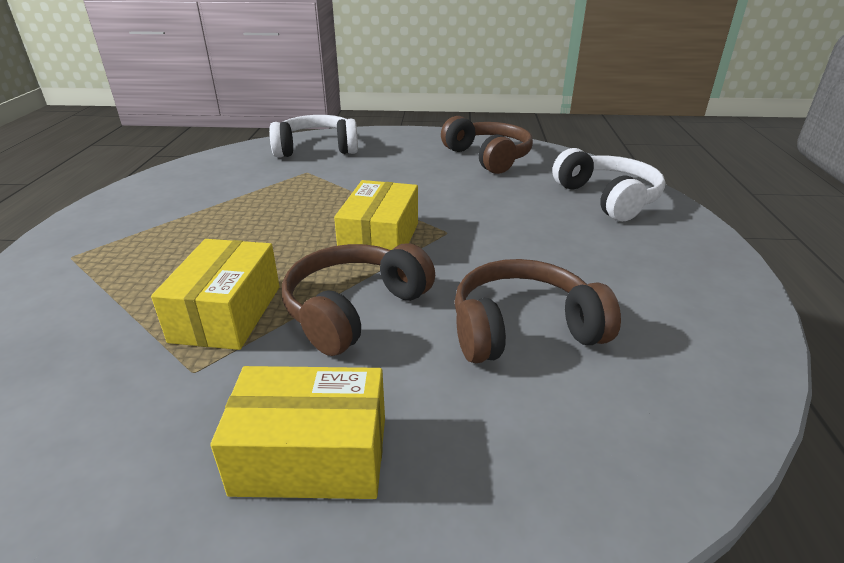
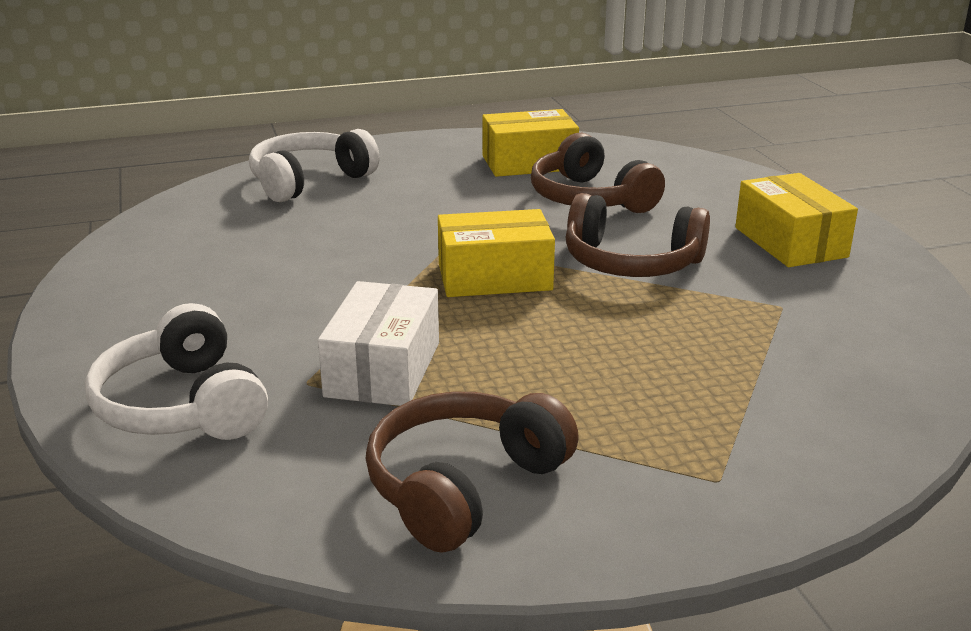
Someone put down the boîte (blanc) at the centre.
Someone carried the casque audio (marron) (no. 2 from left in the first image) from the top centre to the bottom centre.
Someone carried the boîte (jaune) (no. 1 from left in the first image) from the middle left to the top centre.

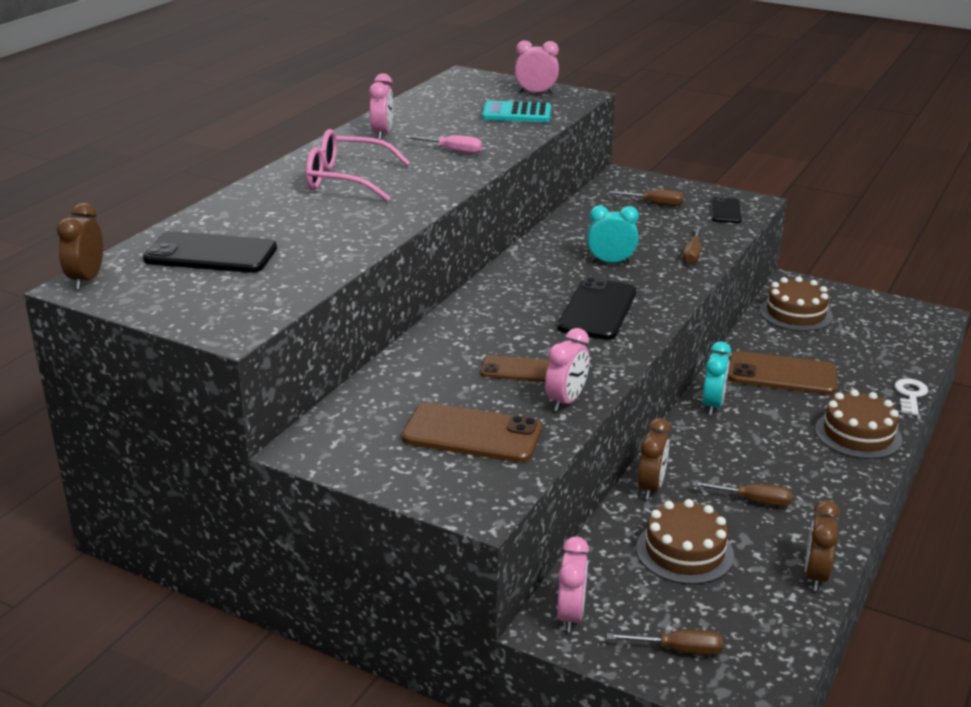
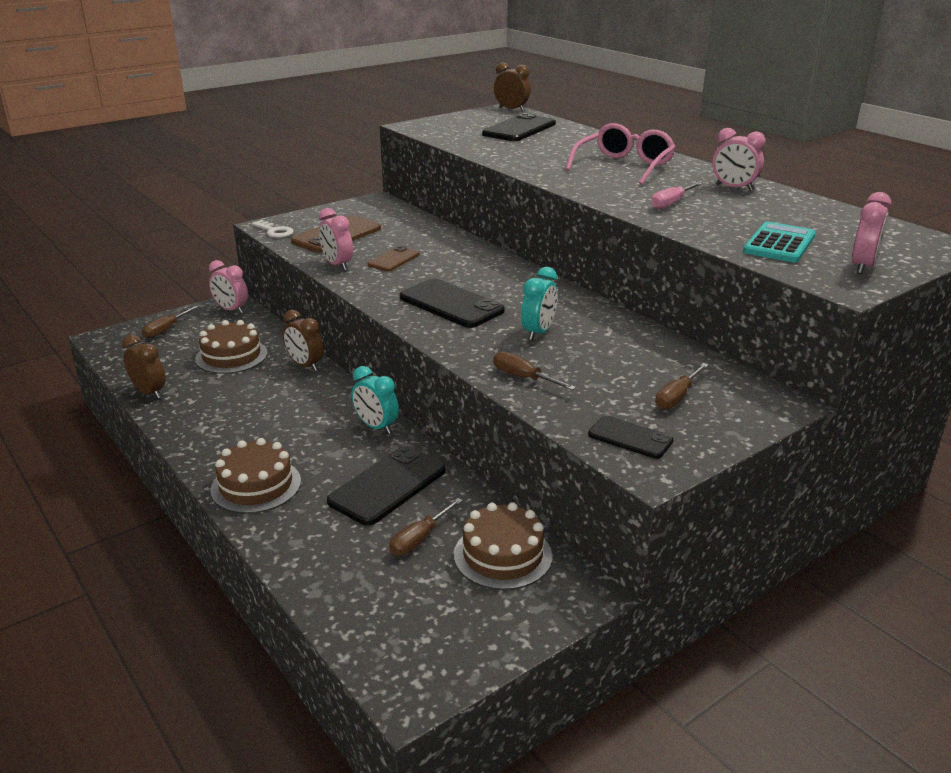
Someone carried the clé (blanc) from the middle right to the top left.
Someone repainted the téléphone (marron) (no. 3 from left) at the middle right, which became the téléphone (noir) (no. 1 from left) at the centre.
Someone carried the tournevis (marron) (no. 4 from left in the first image) from the bottom right to the bottom centre.

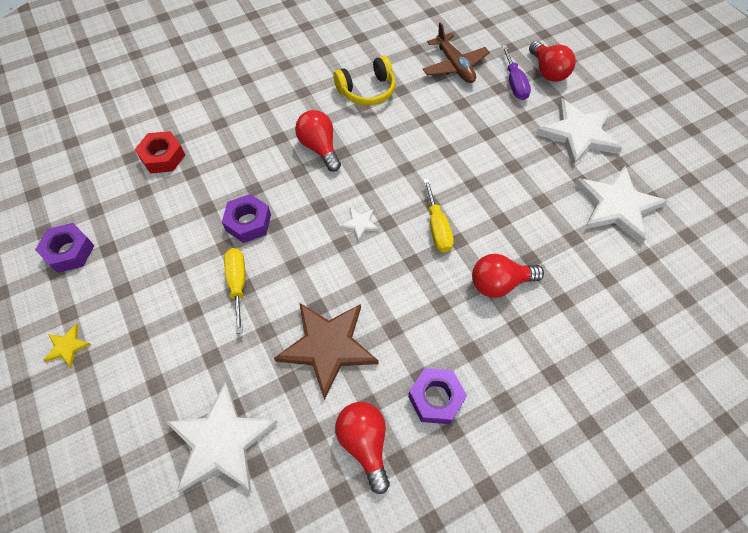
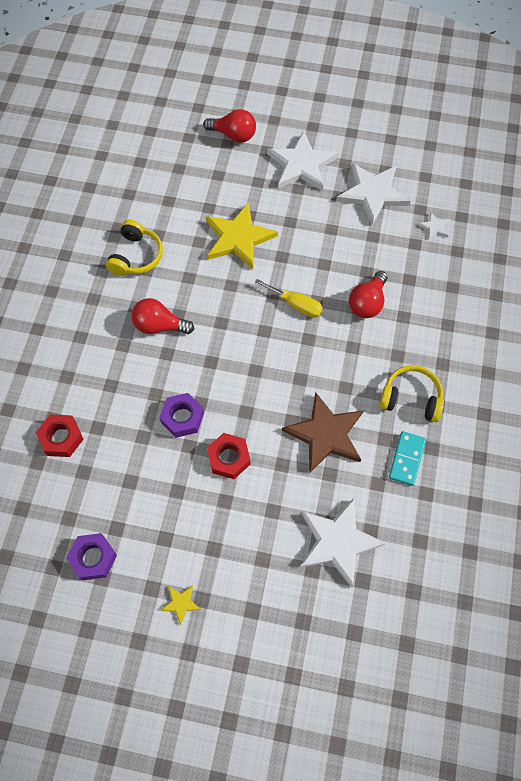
Someone put down the étoile (jaune) (no. 2 from left) at the top centre.
Someone swapped the tournevis (jaune) (no. 1 from left) at the middle left for the écrou (rouge) (no. 2 from left) at the centre.
Someone swapped the écrou (violet) (no. 3 from left) at the bottom centre for the casque audio (jaune) (no. 2 from left) at the middle right.
Someone swapped the ampoule (rouge) (no. 2 from left) at the bottom centre for the domino (turquoise) at the middle right.
Someone carried the étoile (blanc) (no. 2 from left in the first image) from the centre to the top right.
Someone took away the avion (marron) at the top centre.
Someone took away the tournevis (violet) at the top right.

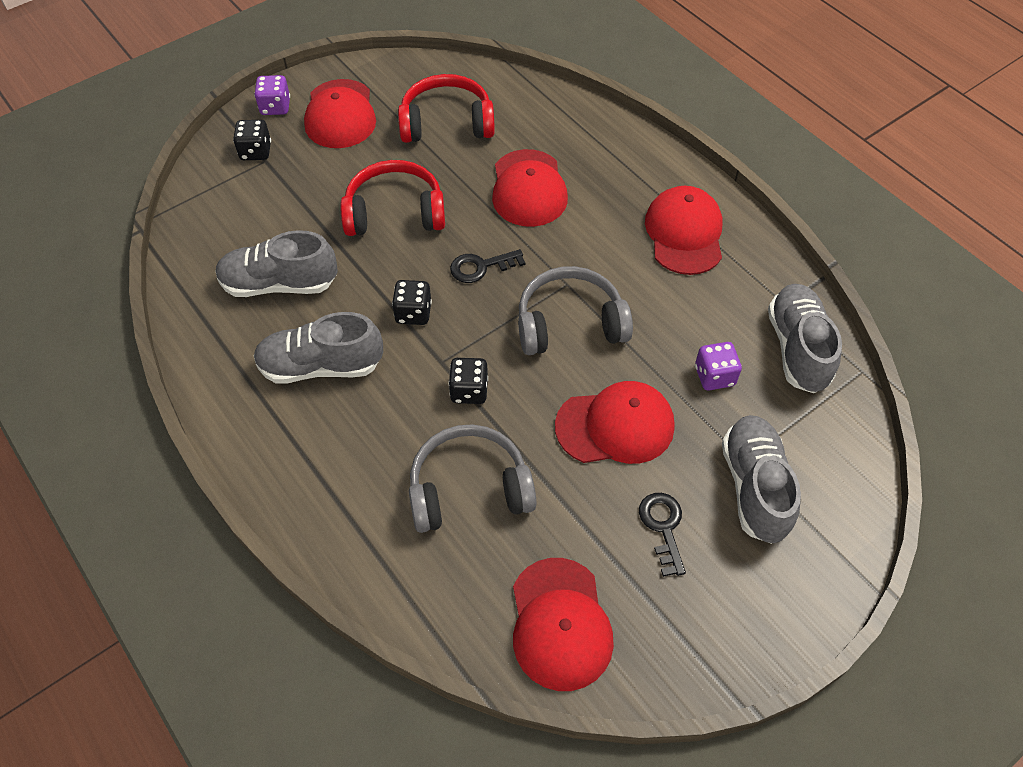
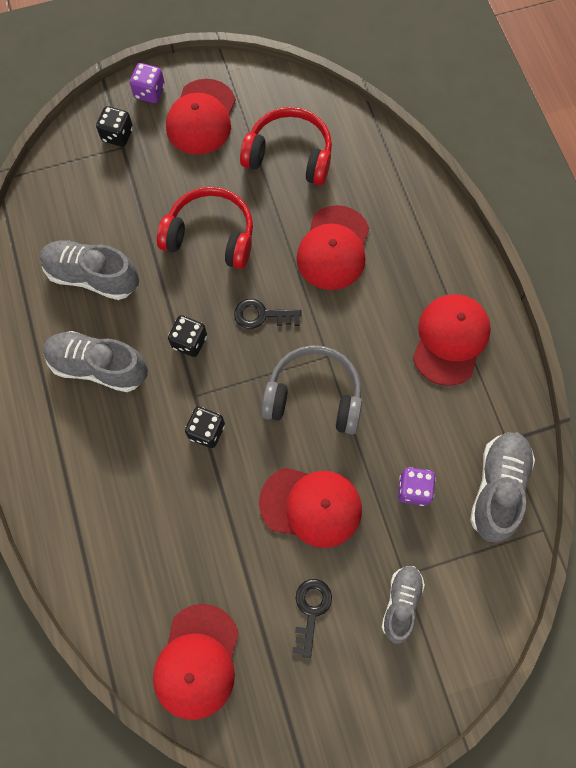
Someone scaled the chaussure (gris) (no. 3 from left) at the middle right by 0.64.
Someone took away the casque audio (gris) (no. 1 from left) at the centre.

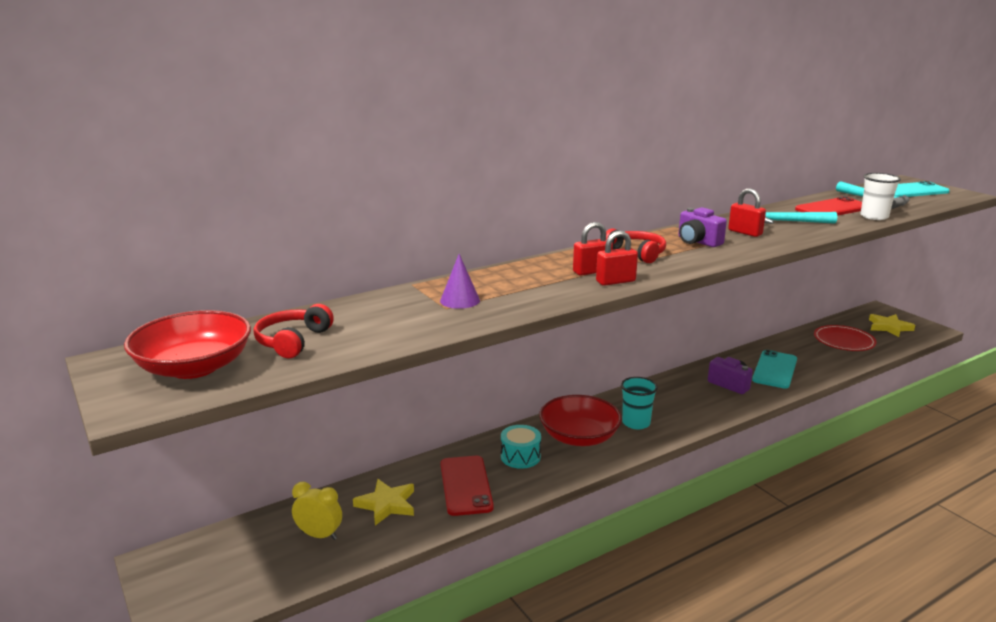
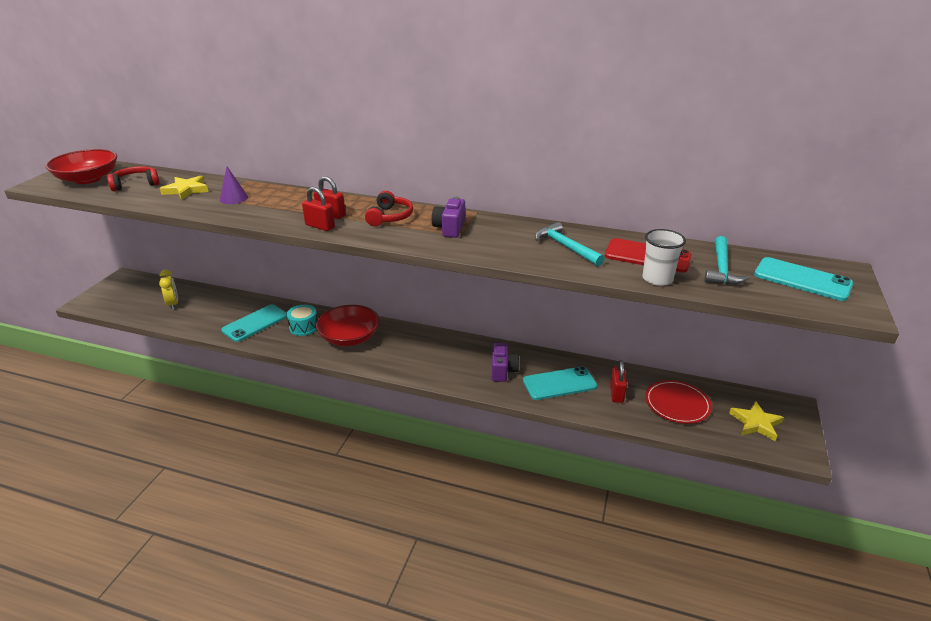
Someone carried the étoile (jaune) (no. 1 from left) from the bottom centre to the top left.
Someone repainted the téléphone (rouge) (no. 1 from left) at the bottom centre, which became the téléphone (turquoise) (no. 1 from left) at the middle left.
Someone carried the cadenas (rouge) (no. 3 from left) from the middle right to the centre.
Someone took away the gobelet (turquoise) at the centre.

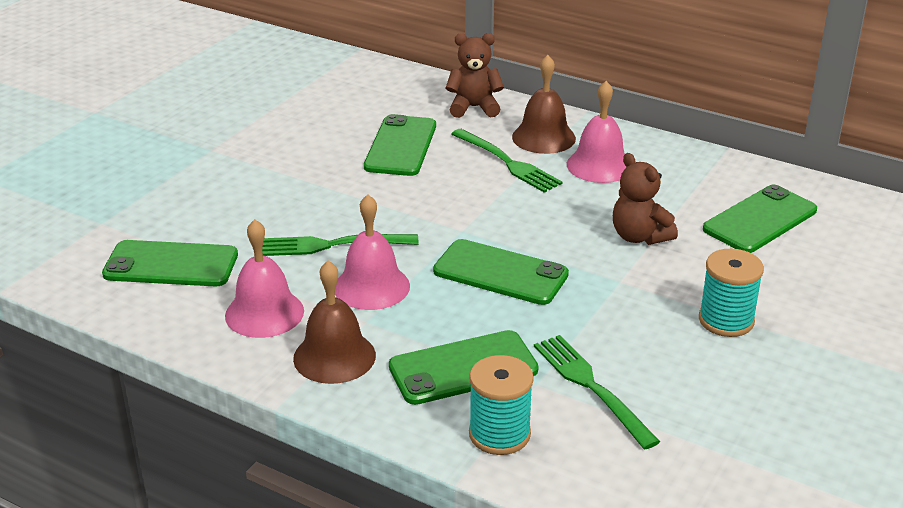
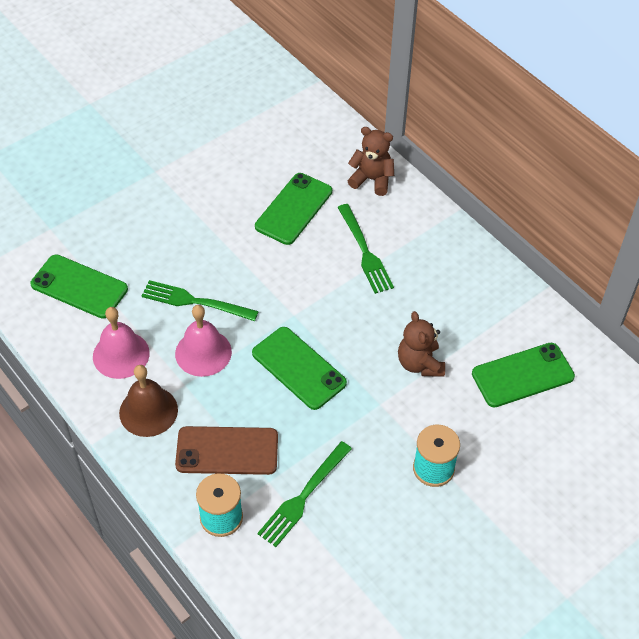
Someone repainted the téléphone (vert) (no. 3 from left) at the bottom centre, which became the téléphone (marron) at the bottom centre.
Someone rotated the fourchette (vert) (no. 3 from left in the first image) at the bottom centre by 135 degrees counterclockwise.
Someone took away the cloche (marron) (no. 2 from left) at the top centre.
Someone took away the cloche (rose) (no. 3 from left) at the top centre.

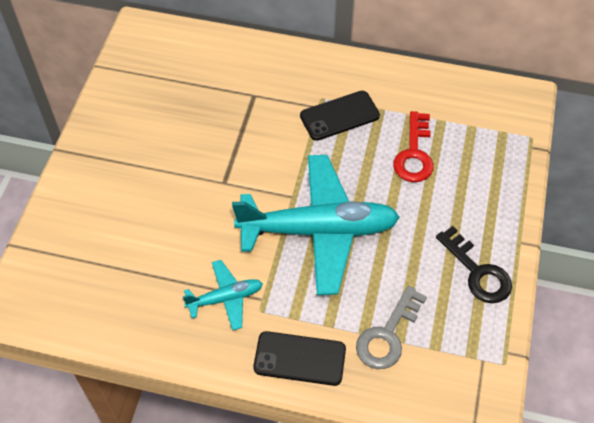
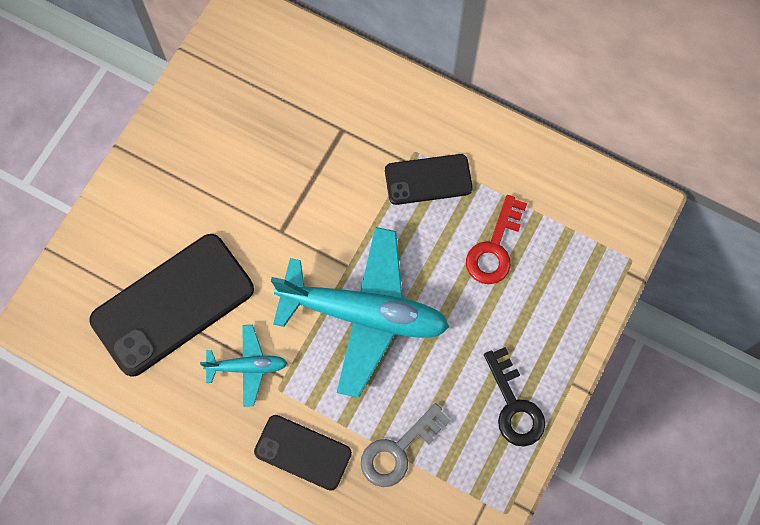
Someone put down the téléphone (noir) (no. 1 from left) at the middle left.

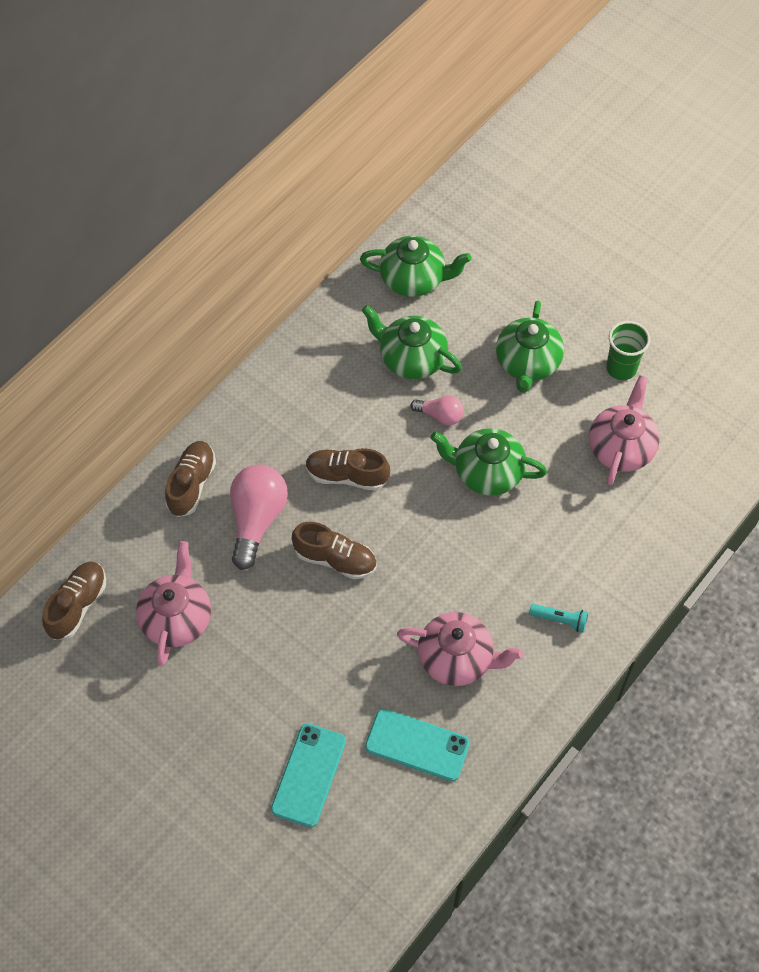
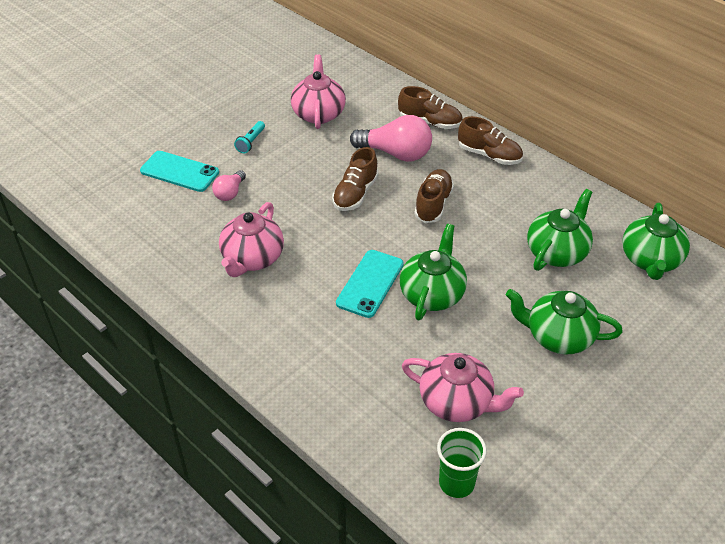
Someone carried the ampoule (rose) (no. 2 from left in the first image) from the centre to the middle left.
Someone carried the lampe de poche (turquoise) from the middle right to the top centre.
Someone rotated the théière (rose) (no. 1 from left in the first image) at the middle left by 105 degrees counterclockwise.
Someone carried the téléphone (turquoise) (no. 2 from left) from the bottom centre to the centre.
Someone carried the gobelet (vert) from the middle right to the bottom centre.
Someone carried the chaussure (marron) (no. 1 from left in the first image) from the middle left to the top right.

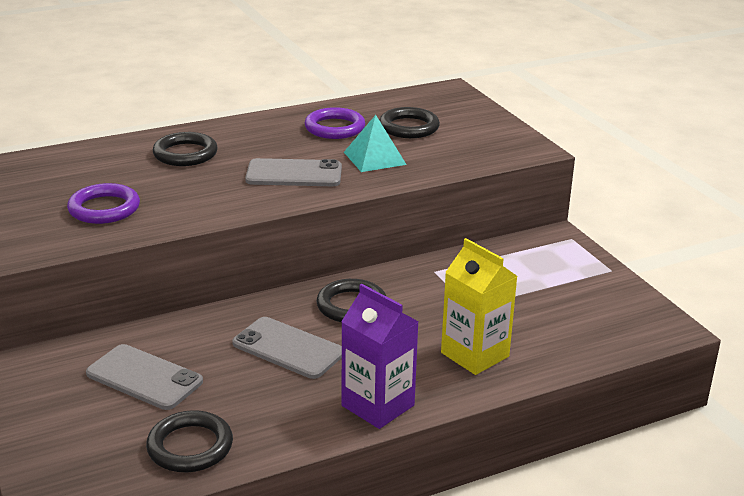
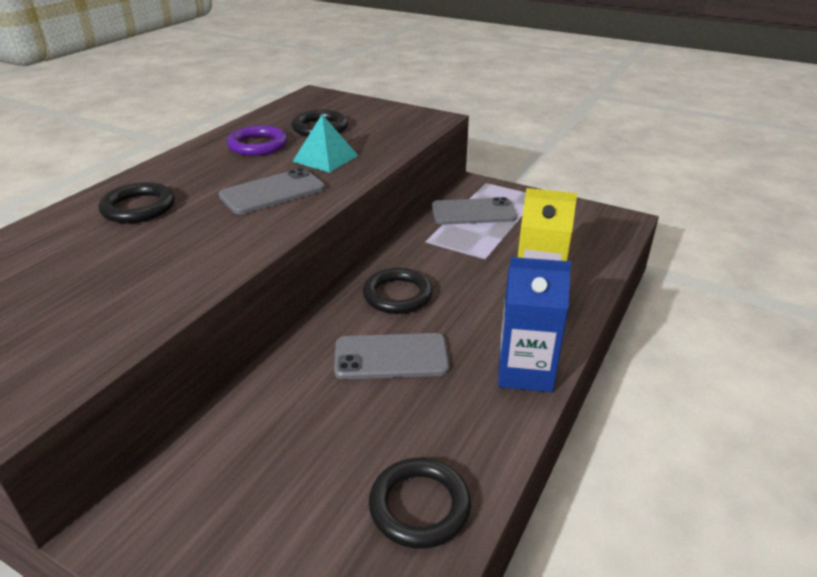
Someone carried the téléphone (gris) (no. 1 from left in the first image) from the bottom left to the centre.
Someone repainted the brique de lait (violet) at the bottom centre, which became the brique de lait (bleu) at the centre.
Someone took away the anneau (violet) (no. 1 from left) at the middle left.

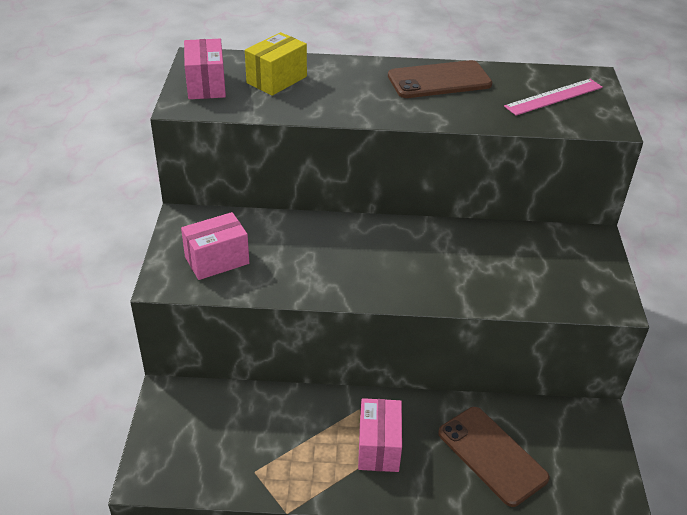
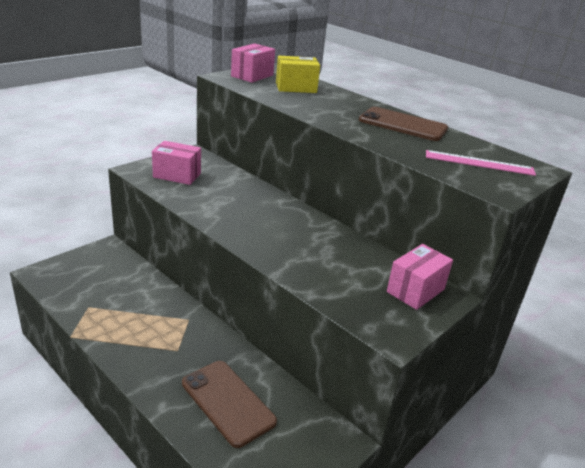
Someone rotated the téléphone (marron) (no. 2 from left in the first image) at the bottom right by 45 degrees counterclockwise.
Someone carried the boîte (rose) (no. 3 from left) from the bottom centre to the middle right.

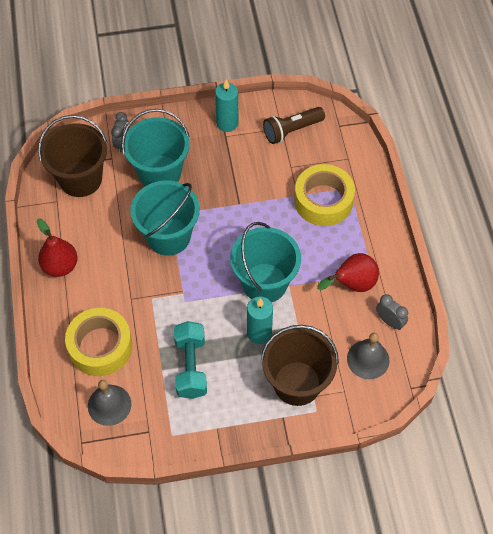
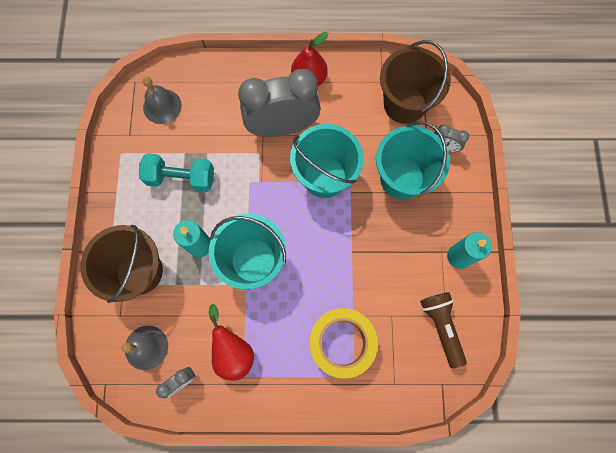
Someone put down the réveil (gris) (no. 2 from left) at the top centre.
Someone took away the ruban adhésif (jaune) (no. 1 from left) at the middle left.

